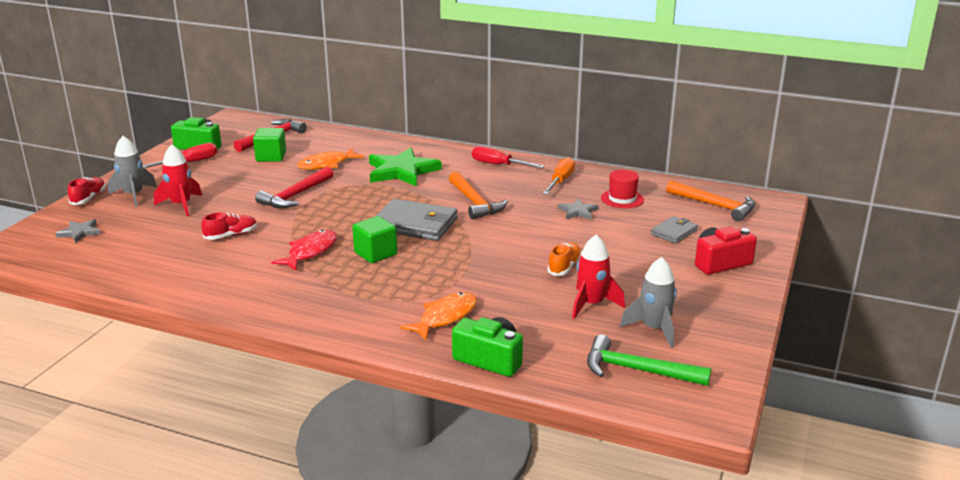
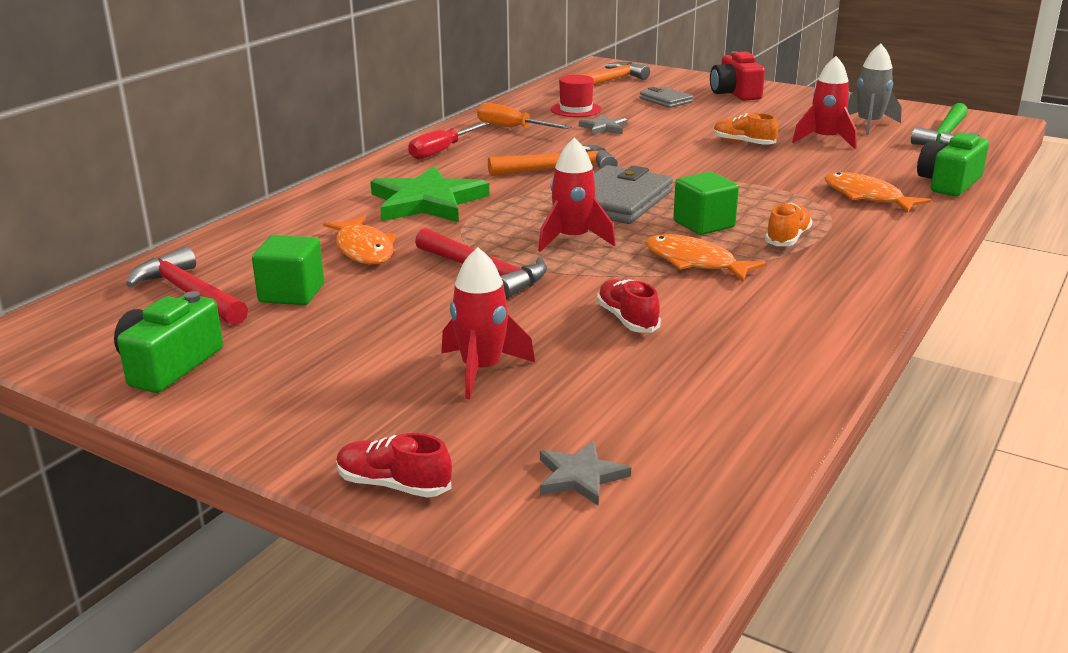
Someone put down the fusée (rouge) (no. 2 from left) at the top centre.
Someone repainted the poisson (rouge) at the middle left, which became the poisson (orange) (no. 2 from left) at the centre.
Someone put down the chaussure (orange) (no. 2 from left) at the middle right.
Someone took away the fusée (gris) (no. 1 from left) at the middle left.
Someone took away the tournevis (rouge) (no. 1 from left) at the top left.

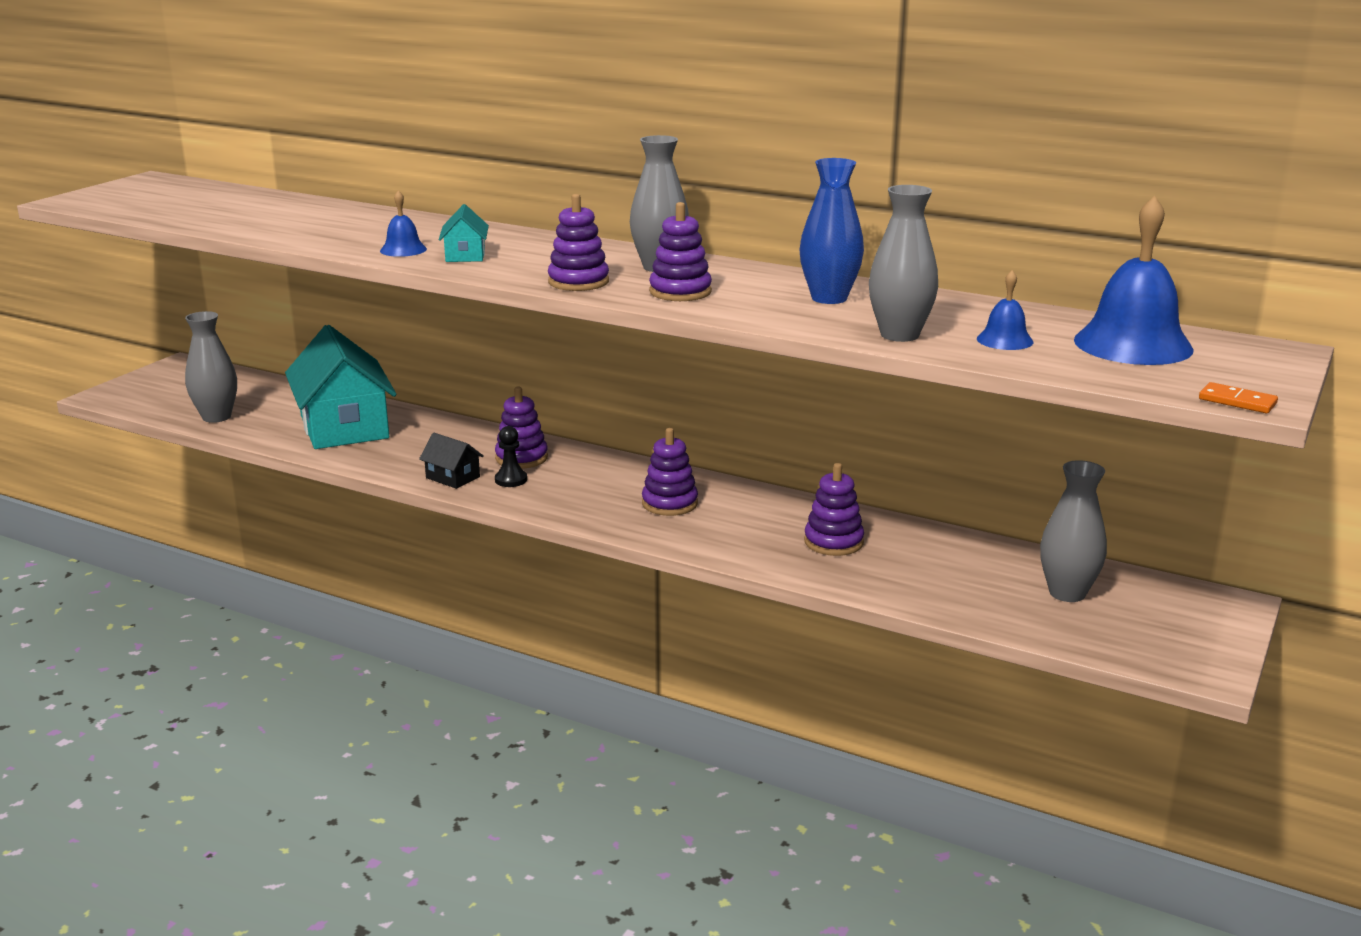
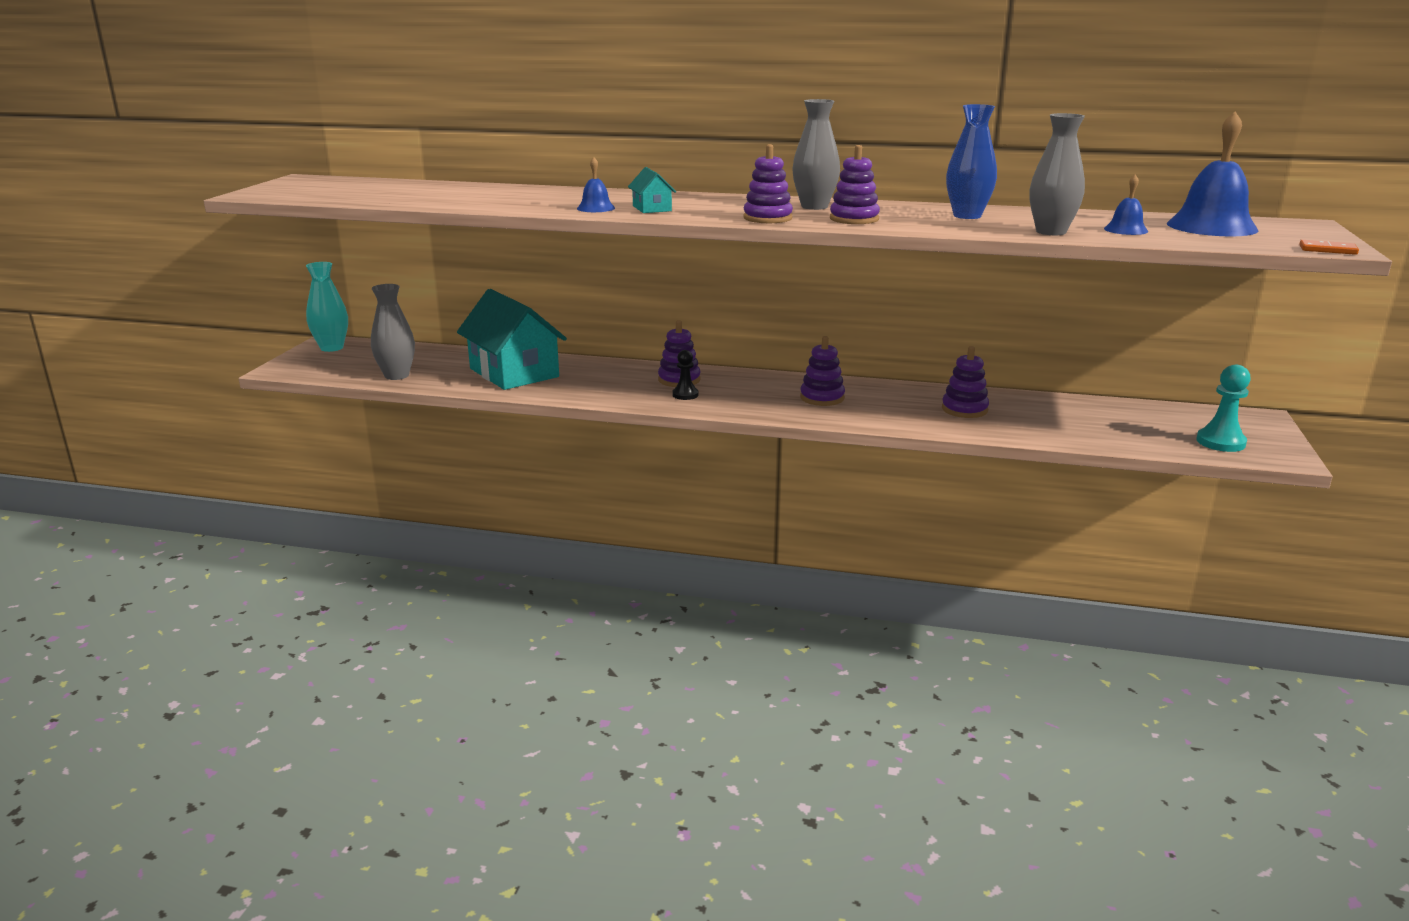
Someone put down the vase (turquoise) at the middle left.
Someone put down the pion (turquoise) at the middle right.
Someone took away the maison (noir) at the middle left.
Someone took away the vase (gris) (no. 4 from left) at the middle right.

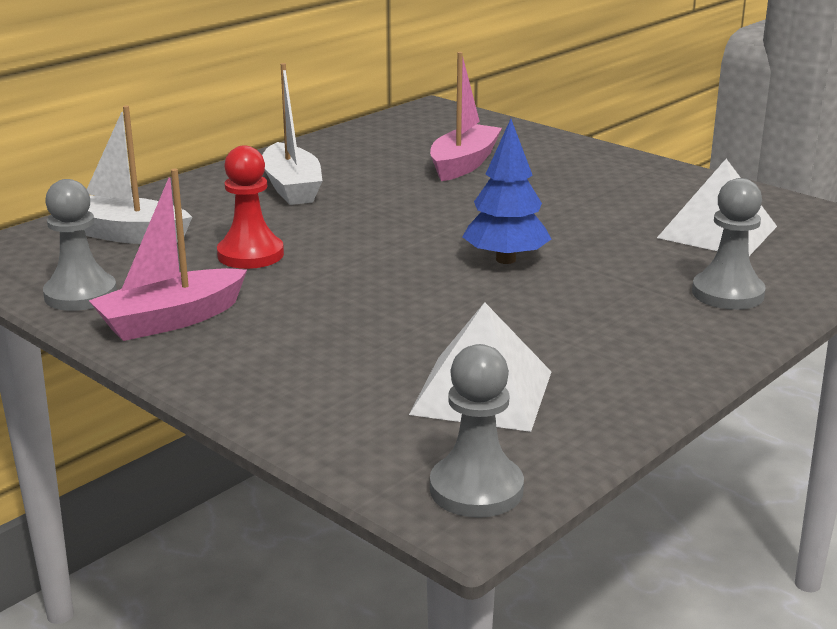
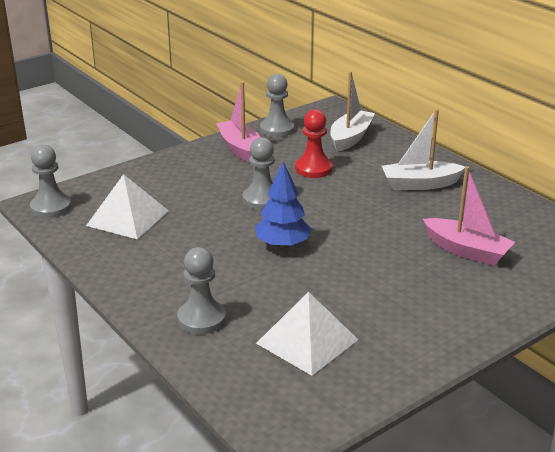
Someone put down the pion (gris) (no. 3 from left) at the centre.

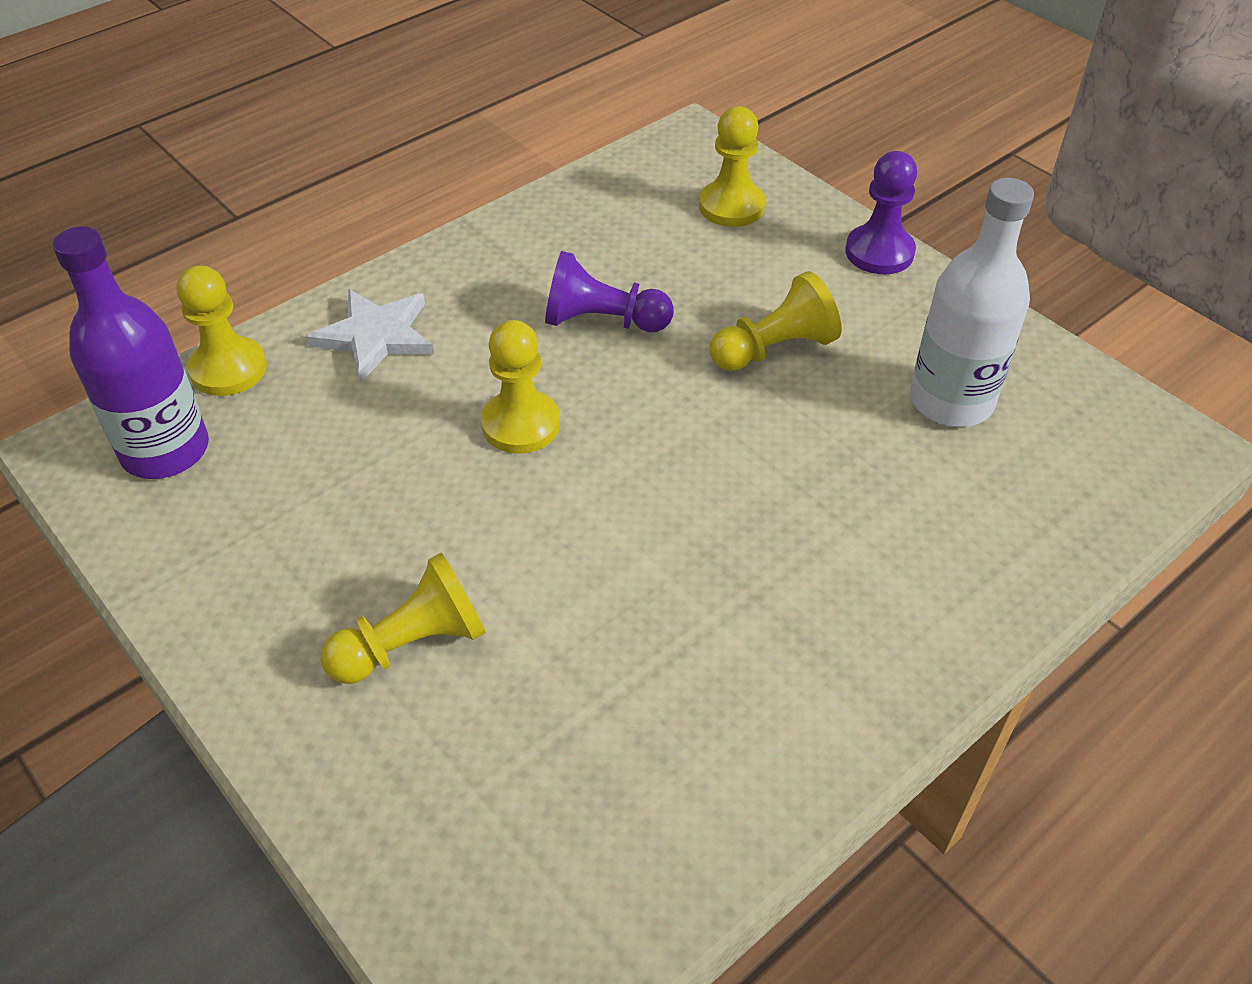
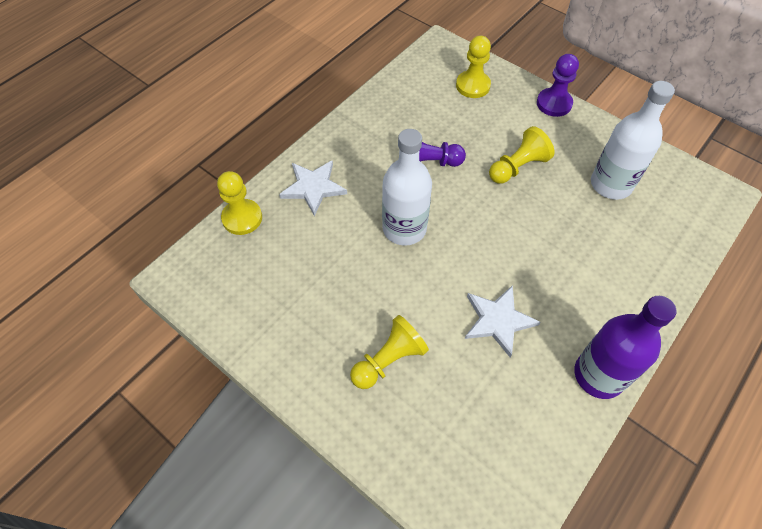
Someone swapped the pion (jaune) (no. 3 from left) at the centre for the bouteille (blanc) (no. 1 from left) at the centre.
Someone put down the étoile (blanc) (no. 2 from left) at the centre.
Someone carried the bouteille (violet) from the middle left to the middle right.

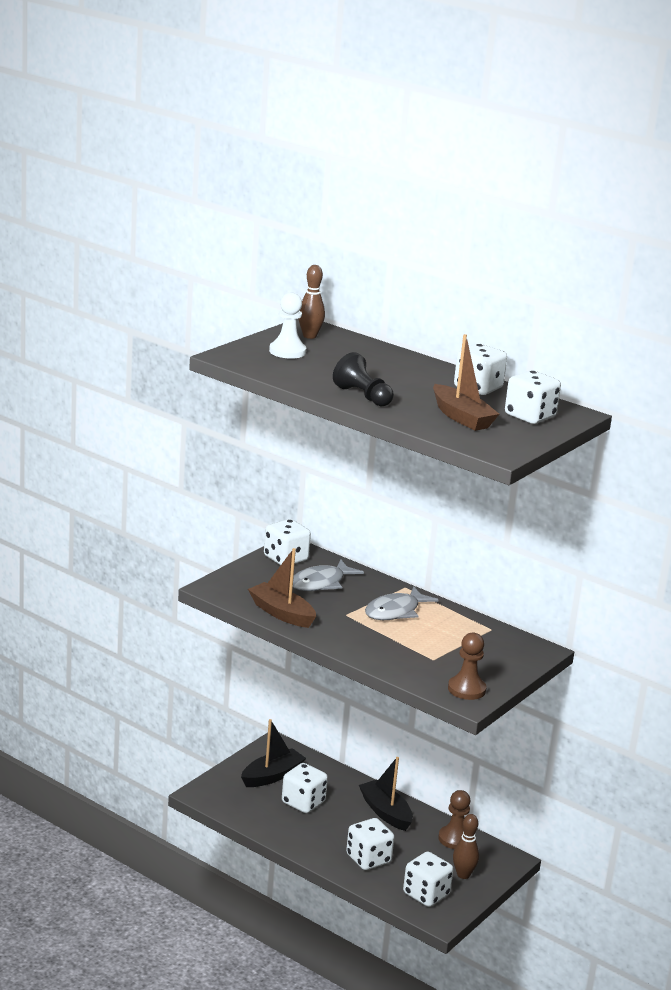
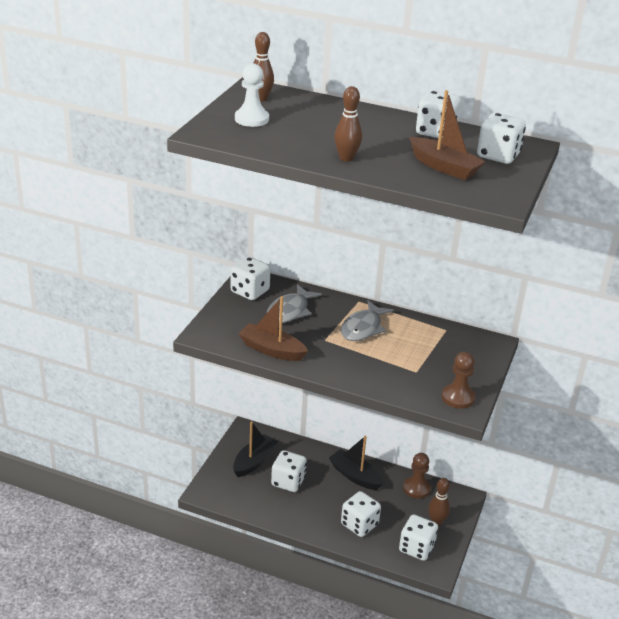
Someone swapped the pion (noir) at the centre for the quille (marron) (no. 2 from left) at the top centre.

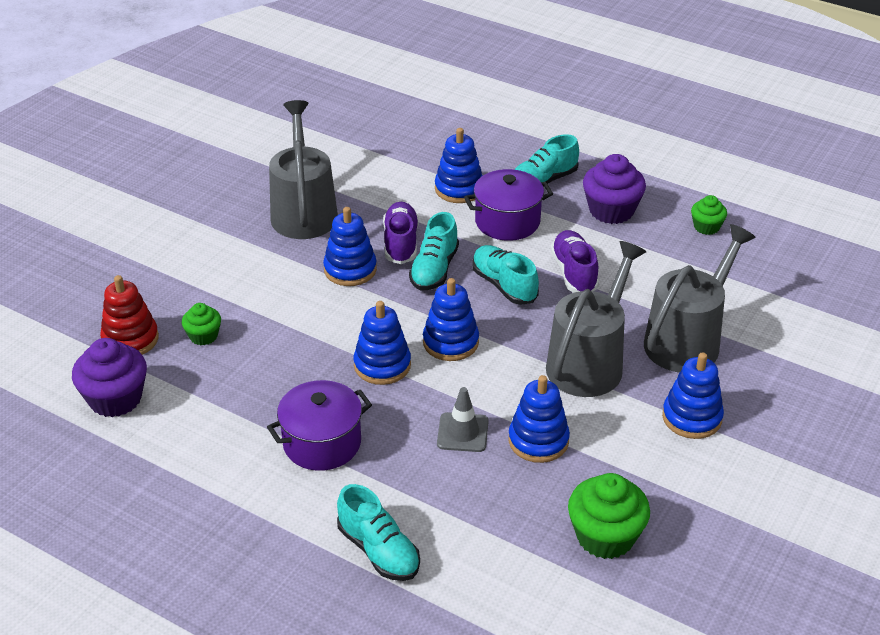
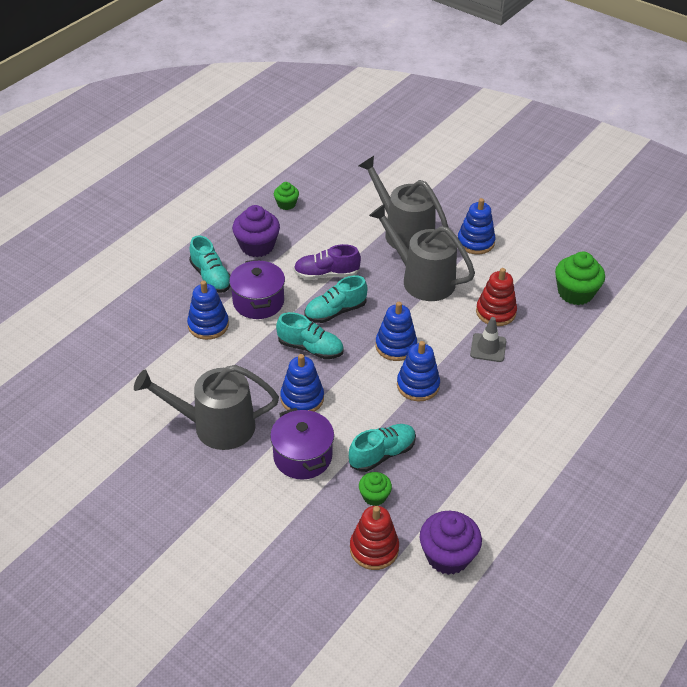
Someone carried the marmite (violet) (no. 1 from left in the first image) from the bottom centre to the centre.
Someone carried the chaussure (turquoise) (no. 1 from left in the first image) from the bottom centre to the centre.
Someone repainted the jouet à empiler (bleu) (no. 5 from left) at the centre, which became the jouet à empiler (rouge) (no. 2 from left) at the middle right.
Someone took away the chaussure (violet) (no. 1 from left) at the centre.

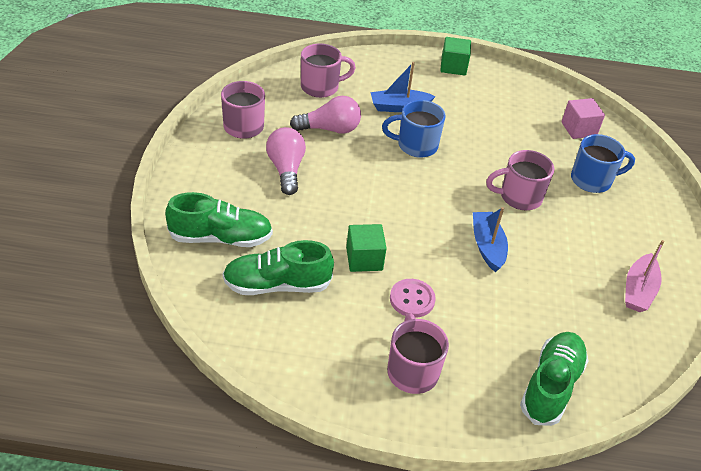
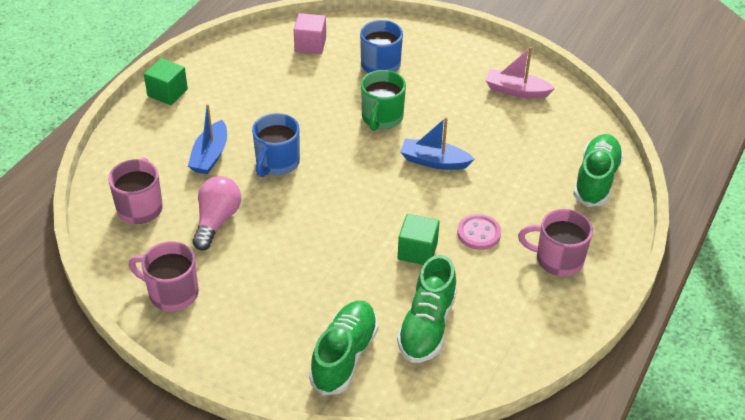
Someone repainted the tasse (rose) (no. 4 from left) at the middle right, which became the tasse (vert) at the top centre.
Someone rotated the bateau (rose) at the middle right by 150 degrees clockwise.
Someone rotated the chaussure (vert) (no. 3 from left) at the bottom right by 60 degrees clockwise.
Someone took away the ampoule (rose) (no. 1 from left) at the centre.

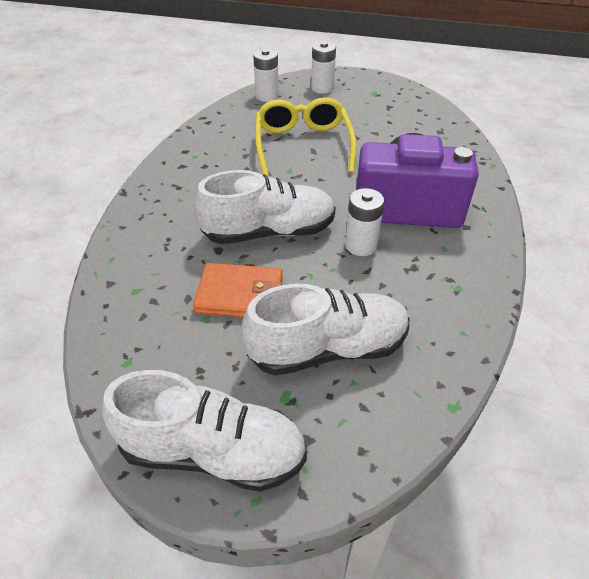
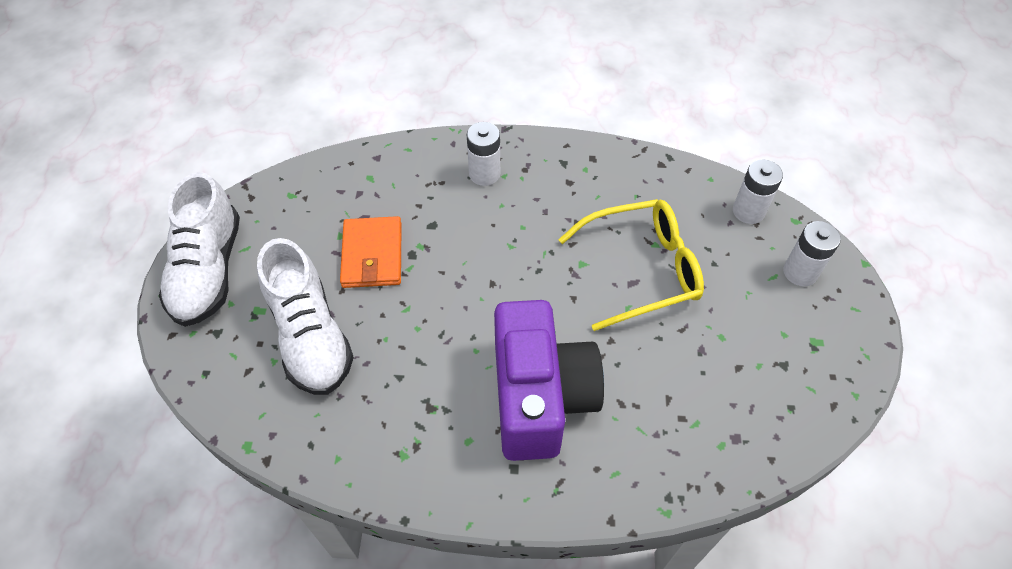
Someone carried the pile (blanc) (no. 3 from left in the first image) from the centre to the top centre.
Someone took away the chaussure (blanc) (no. 2 from left) at the centre.

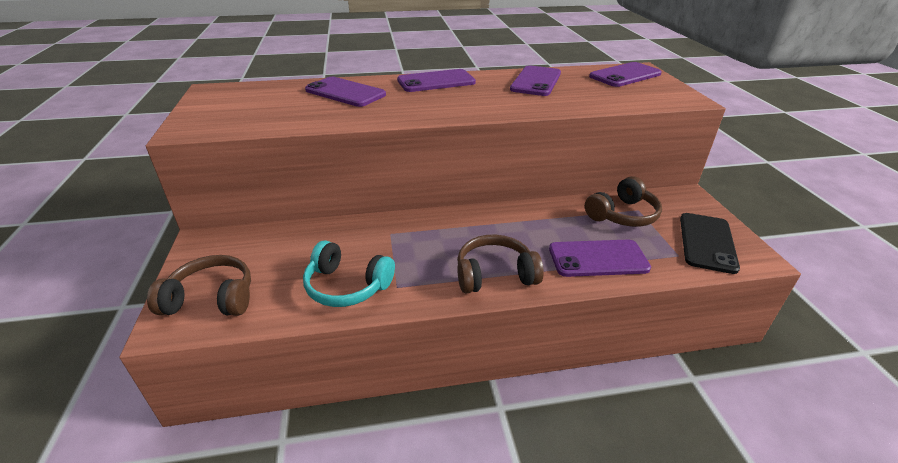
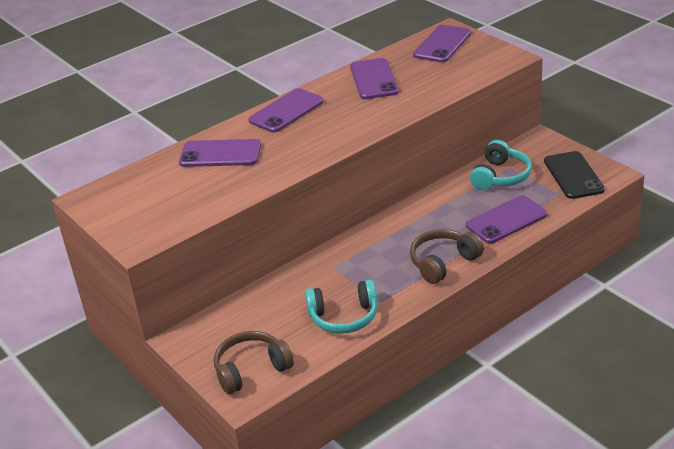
Someone repainted the casque audio (marron) (no. 3 from left) at the middle right, which became the casque audio (turquoise) (no. 2 from left) at the middle right.

